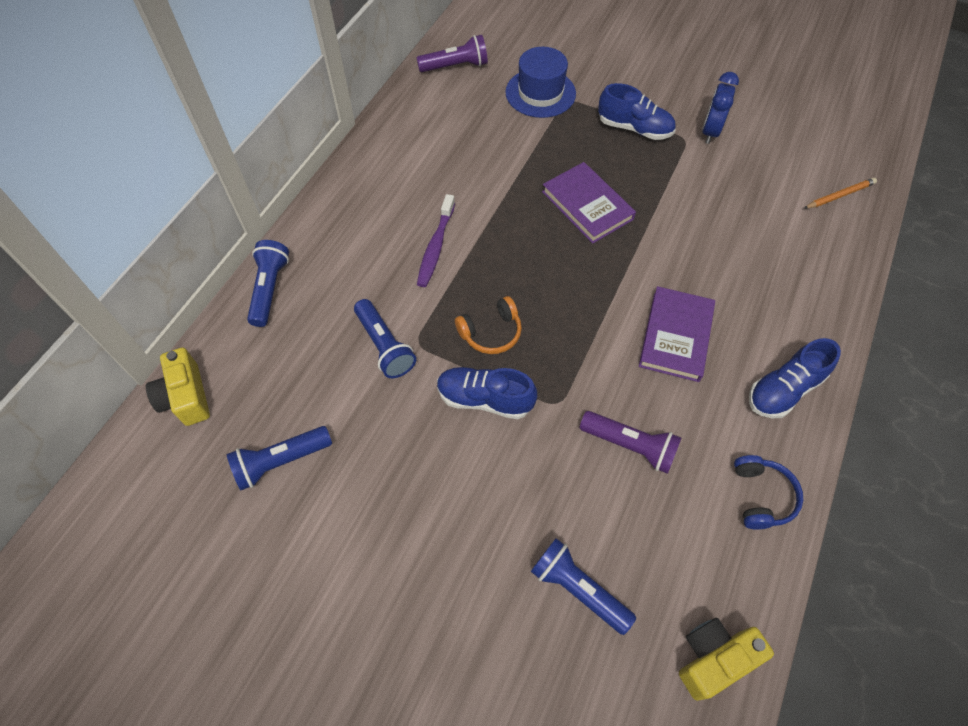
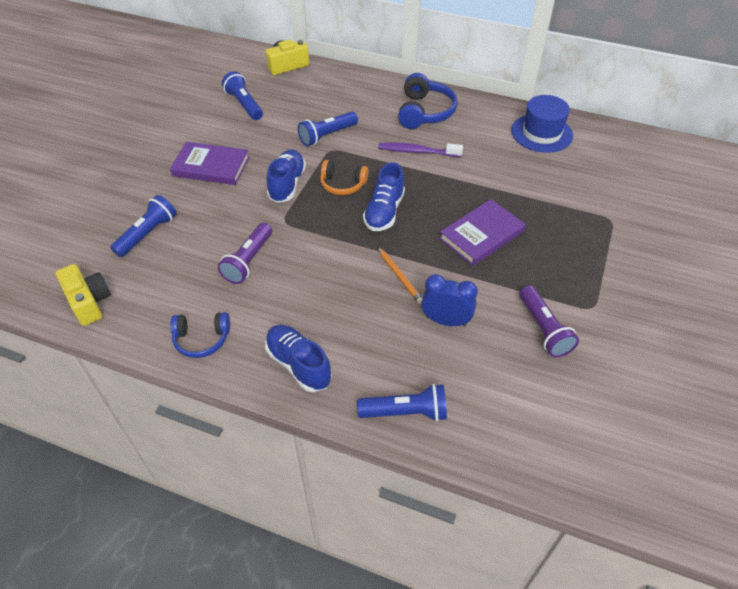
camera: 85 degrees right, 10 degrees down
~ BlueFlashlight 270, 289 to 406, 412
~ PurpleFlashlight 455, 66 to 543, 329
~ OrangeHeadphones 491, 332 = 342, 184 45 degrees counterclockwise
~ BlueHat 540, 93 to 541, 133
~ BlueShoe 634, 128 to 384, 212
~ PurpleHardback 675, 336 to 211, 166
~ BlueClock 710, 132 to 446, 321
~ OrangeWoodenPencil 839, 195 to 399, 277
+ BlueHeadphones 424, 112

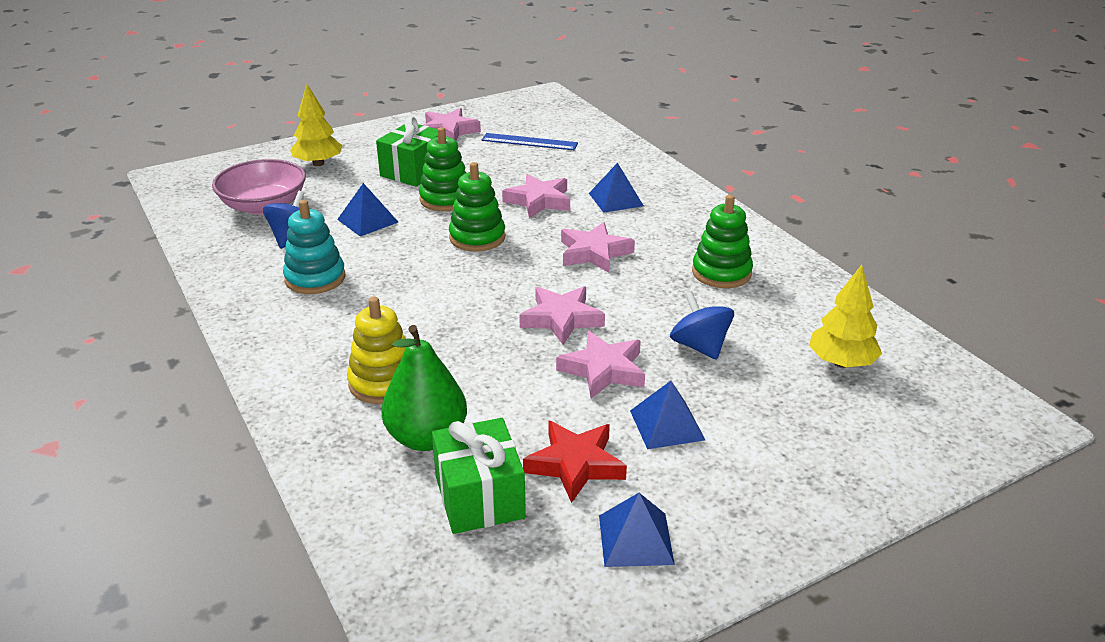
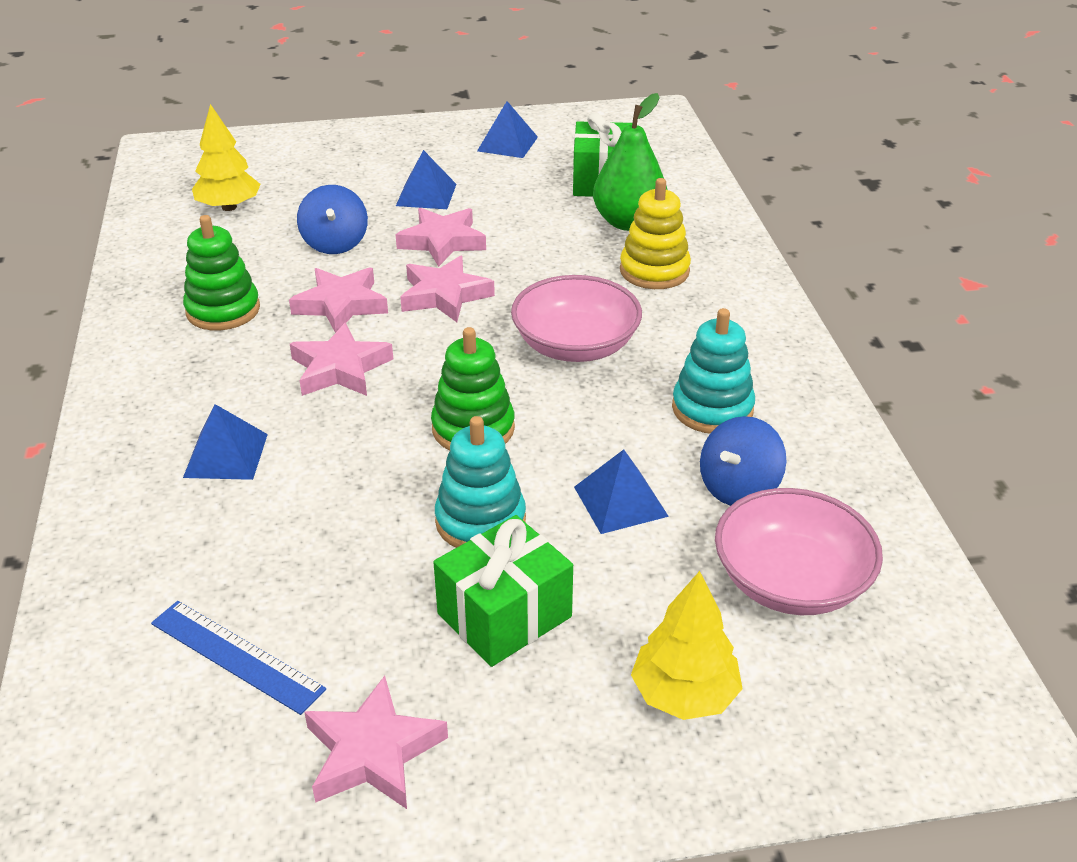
camera: 160 degrees left, 5 degrees up
~ EmeraldRingStacker 446, 199 to TealRingStacker 480, 521
~ RosyStar 539, 201 to 341, 305
- ScarletStar 575, 464
+ RosyDeepDish 575, 346

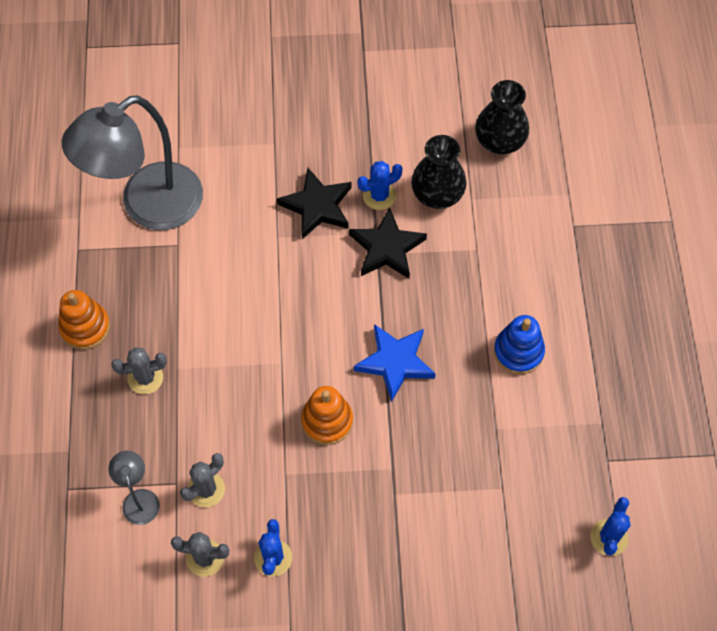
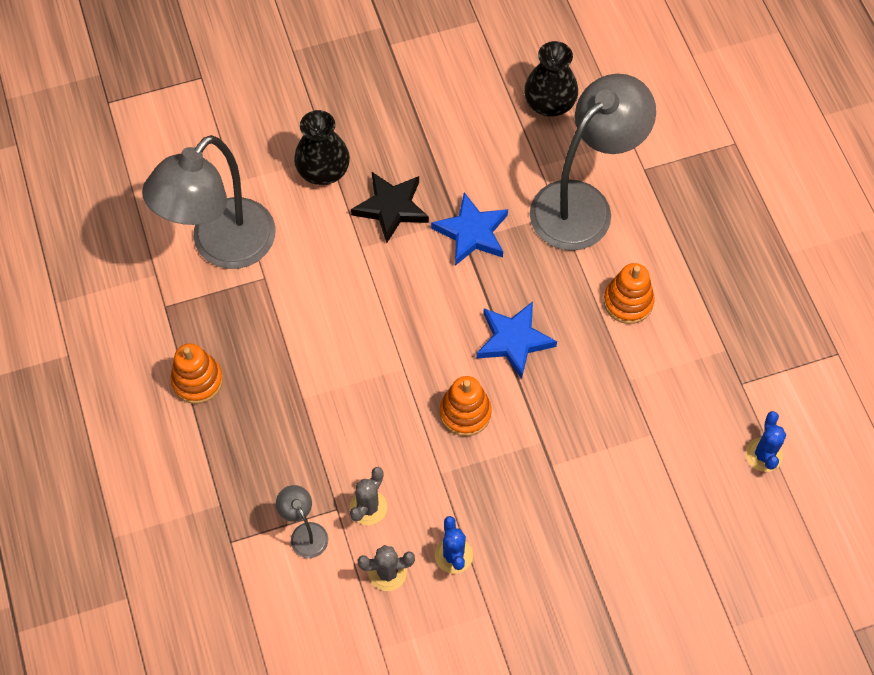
camera: 15 degrees left, 0 degrees up
- GreySaguaroCactus 145, 378
~ JetBlackStar 387, 248 to BlueStar 472, 232
- BlueSaguaroCactus 379, 196
~ JetBlackVase 437, 194 to 323, 170
~ BlueRingStacker 518, 352 to OrangeRingStacker 628, 302
+ GreyDeskLamp 583, 204

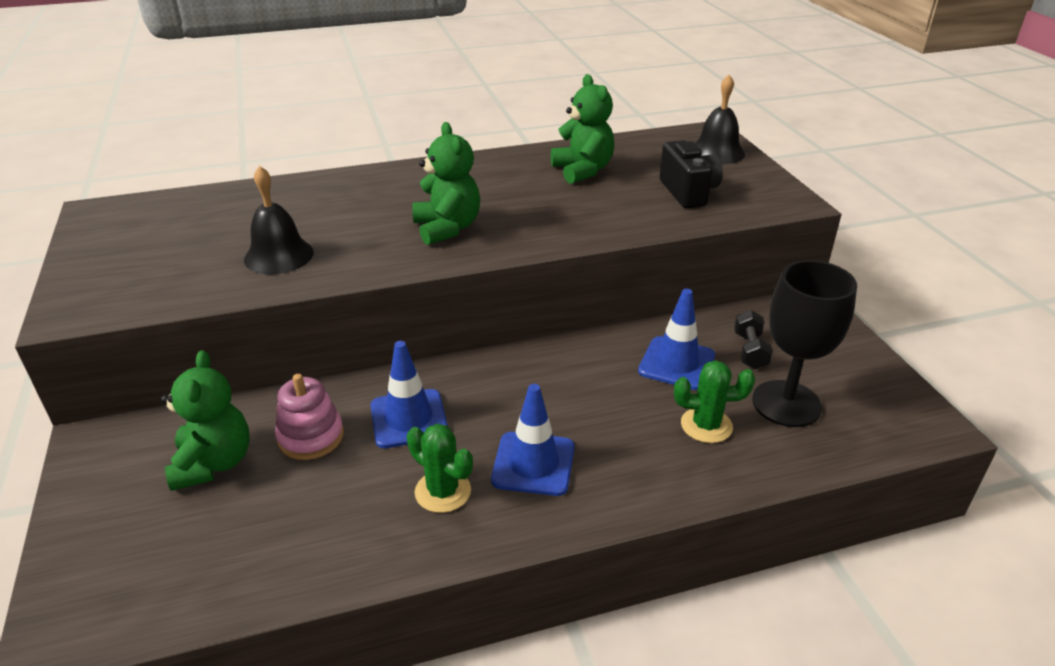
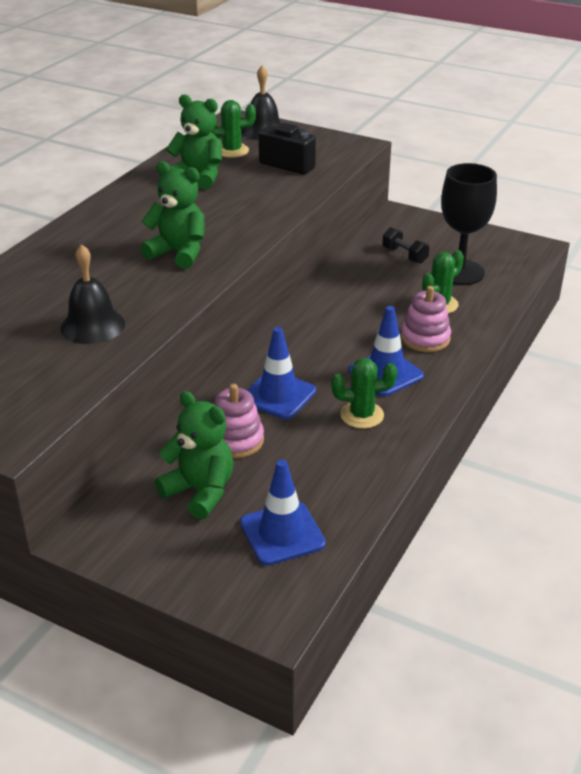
camera: 45 degrees left, 0 degrees up
~ BlueSafetyCone 676, 363 to 282, 533
+ EmeraldSaguaroCactus 232, 151
+ RosyRingStacker 425, 338

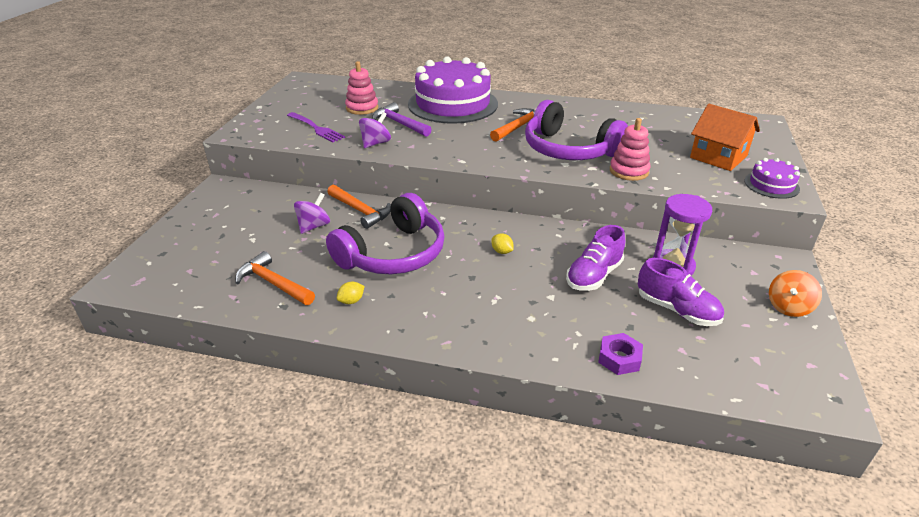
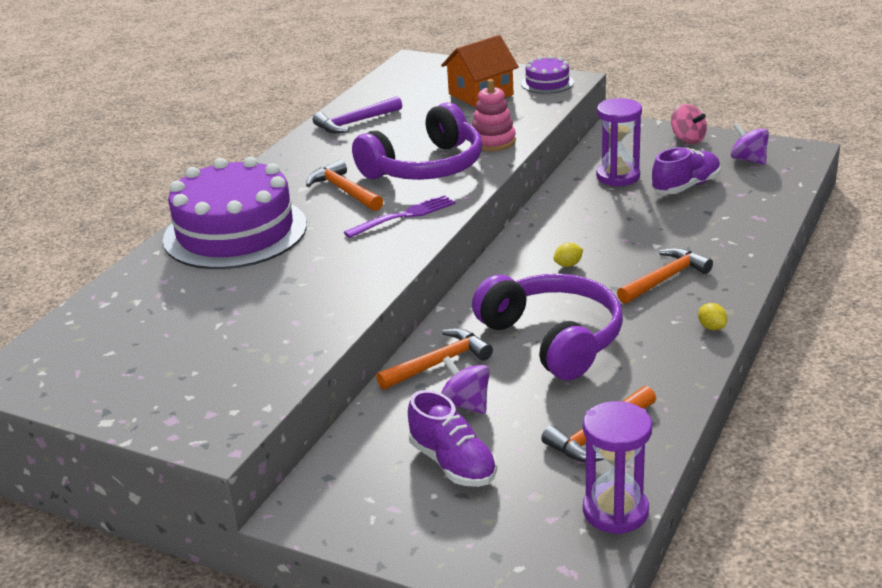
camera: 75 degrees left, 5 degrees down
~ PurpleFork 315, 128 to 403, 216
~ GoldenCitrusFruit 351, 301 to 711, 327
- RosyRingStacker 362, 108
~ PurpleSpinningTop 375, 143 to 748, 160
~ PurpleClawHammer 400, 123 to 355, 122
~ PurpleShoe 594, 275 to 453, 463
- PurpleHexagonNut 619, 358
~ OrangeSpinningTop 788, 307 to RosySpinningTop 687, 139
+ PurpleSandglass 615, 511
+ OrangeClawHammer 665, 279

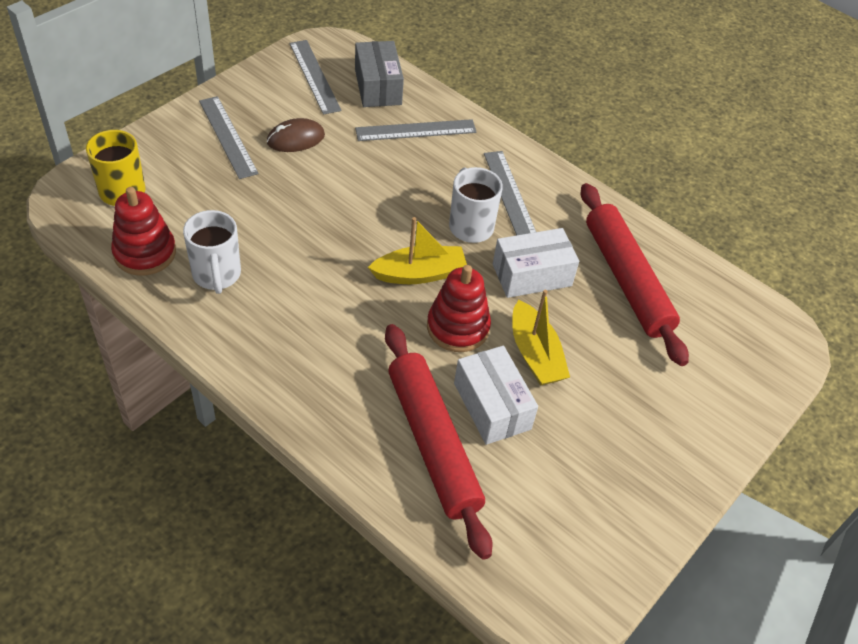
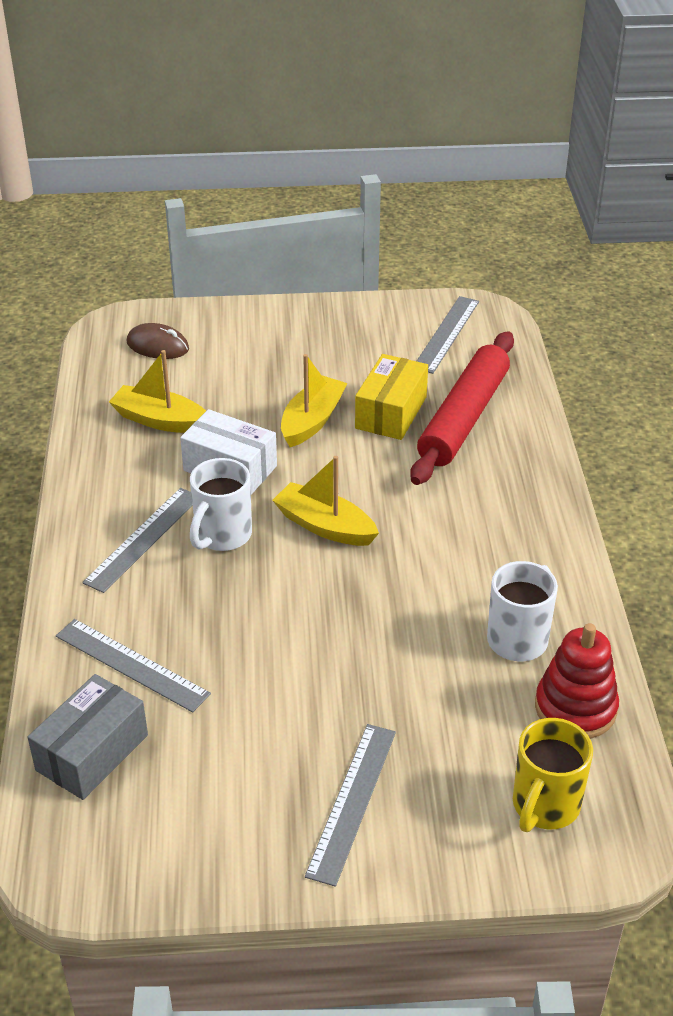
camera: 130 degrees left, 10 degrees down
~ DarkBrownPcMouse 296, 139 to 158, 346
~ GreyStraightedge 314, 76 to 446, 334
- ScarletRingStacker 458, 327
~ WhiteBox 492, 406 to GoldenBox 391, 412
~ ScarletDoughRoller 627, 280 to GoldenSailboat 160, 420

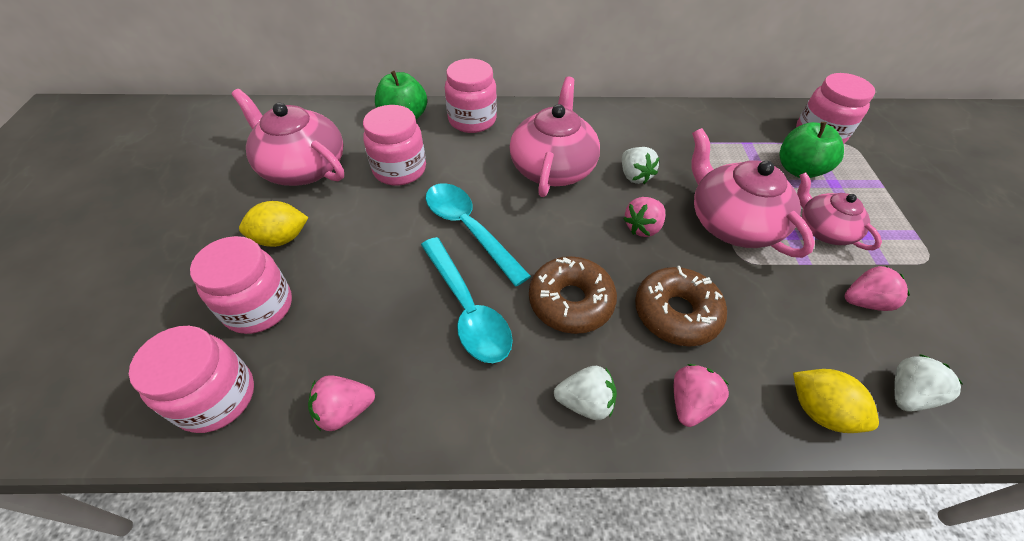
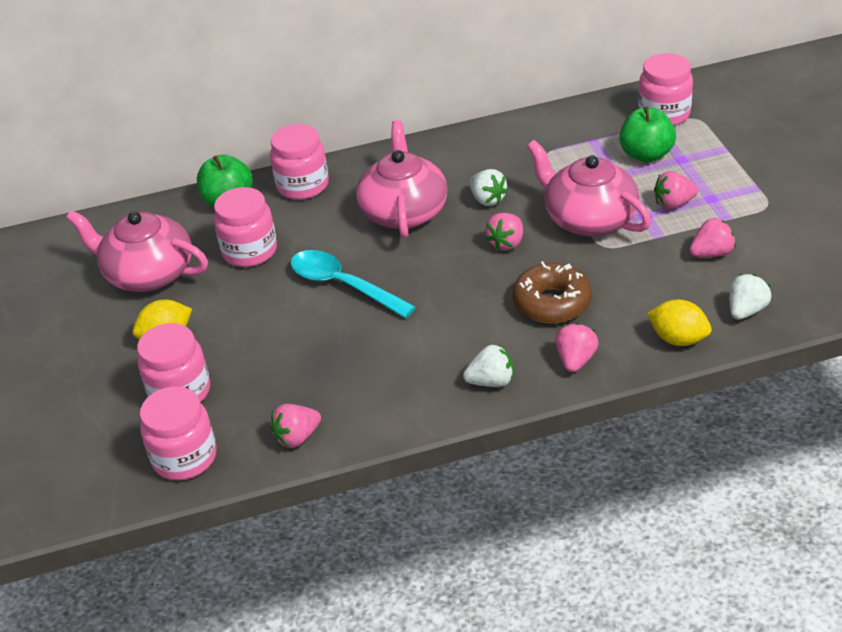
camera: 10 degrees left, 10 degrees down
- TealTeaspoon 467, 309
- DarkBrownDoughnut 570, 301
~ RosyTeapot 824, 230 to RosyToyStrawberry 673, 204

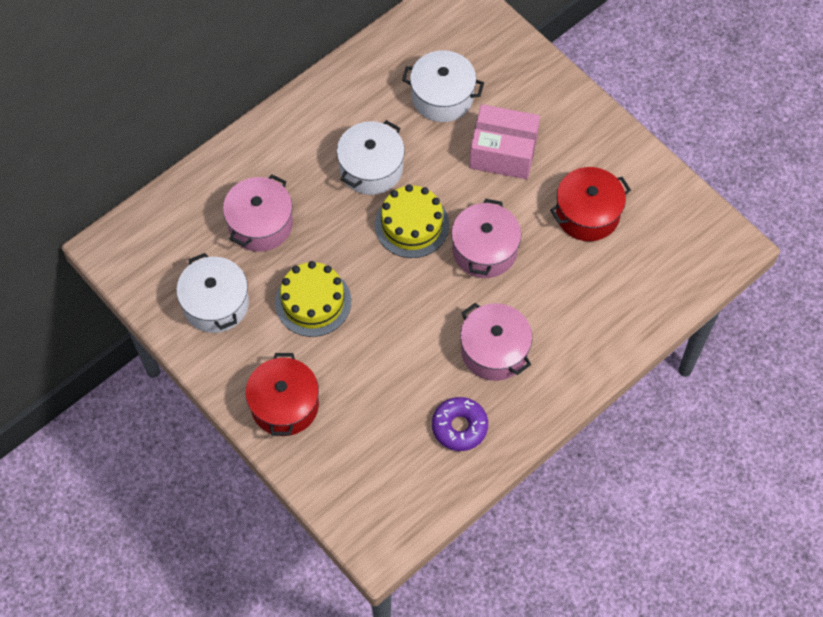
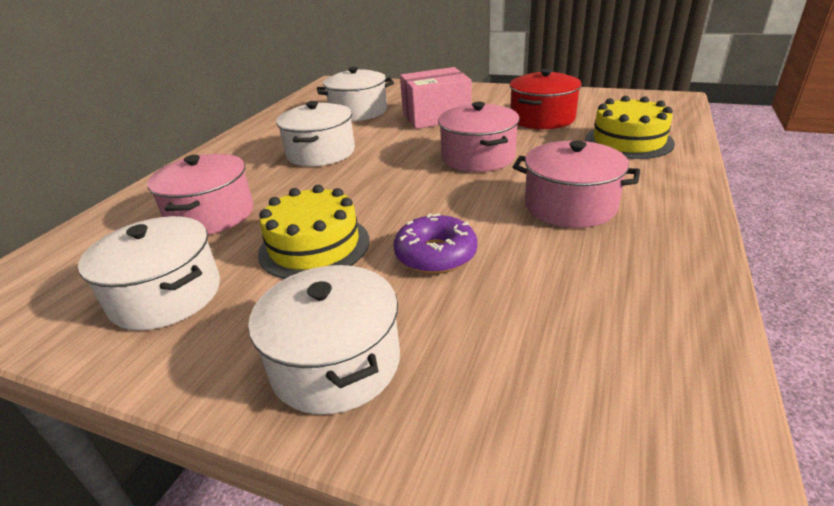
camera: 25 degrees left, 30 degrees down
~ ScarletPot 284, 405 to WhitePot 335, 363
~ GoldenLayerCake 412, 225 to 628, 141
~ PurpleDoughnut 459, 427 to 435, 254

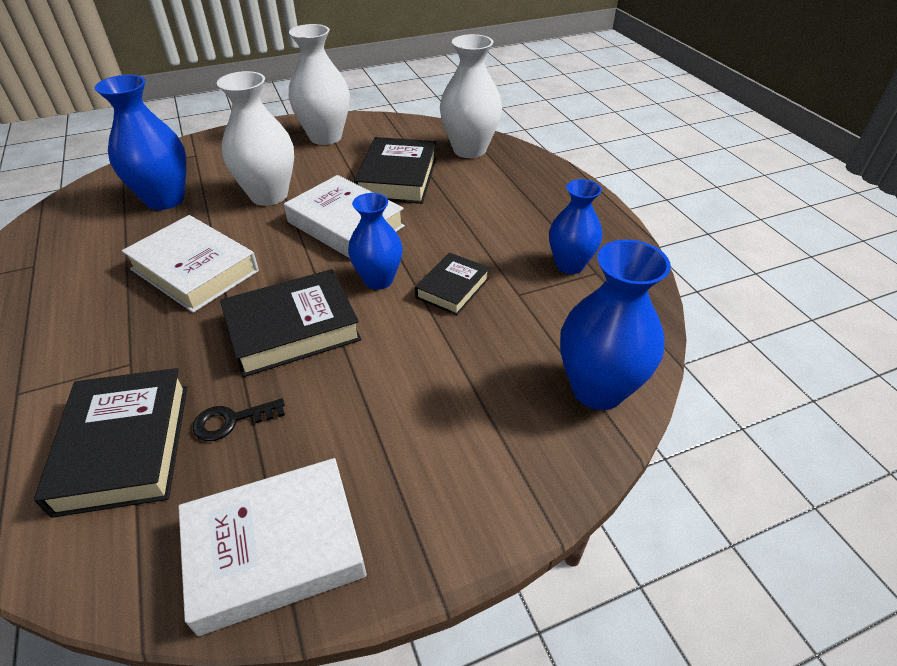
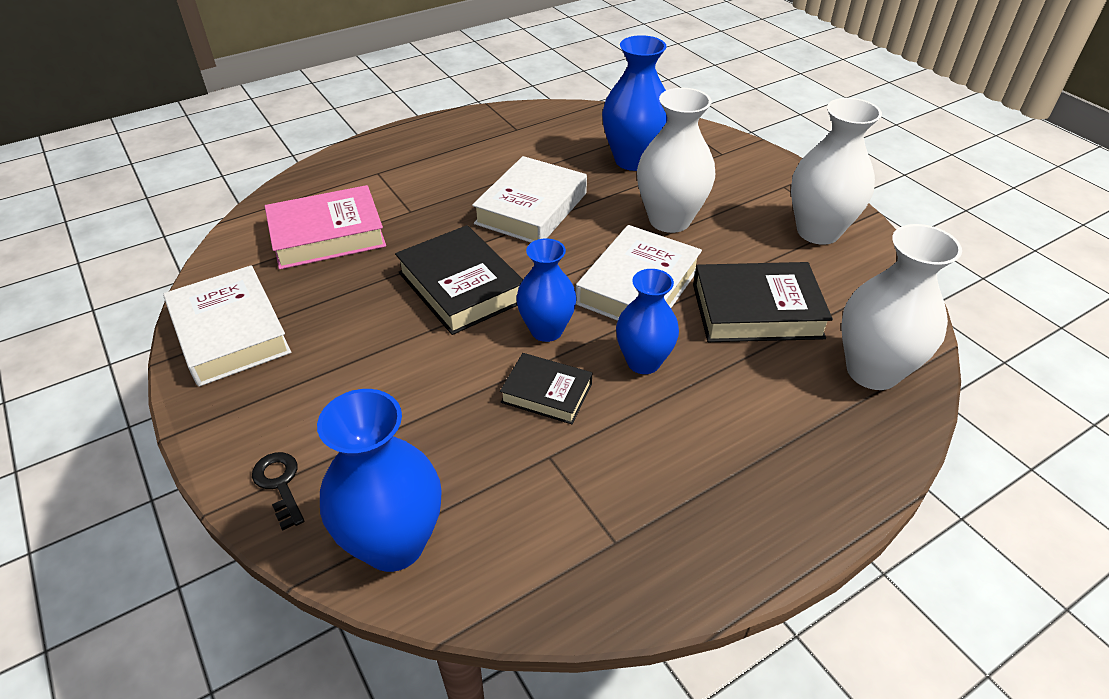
camera: 80 degrees right, 0 degrees up
~ JetBlackHardback 125, 446 to RosyHardback 327, 235
~ JetBlackLatchkey 232, 421 to 280, 484
~ BlueVase 569, 265 to 643, 362

